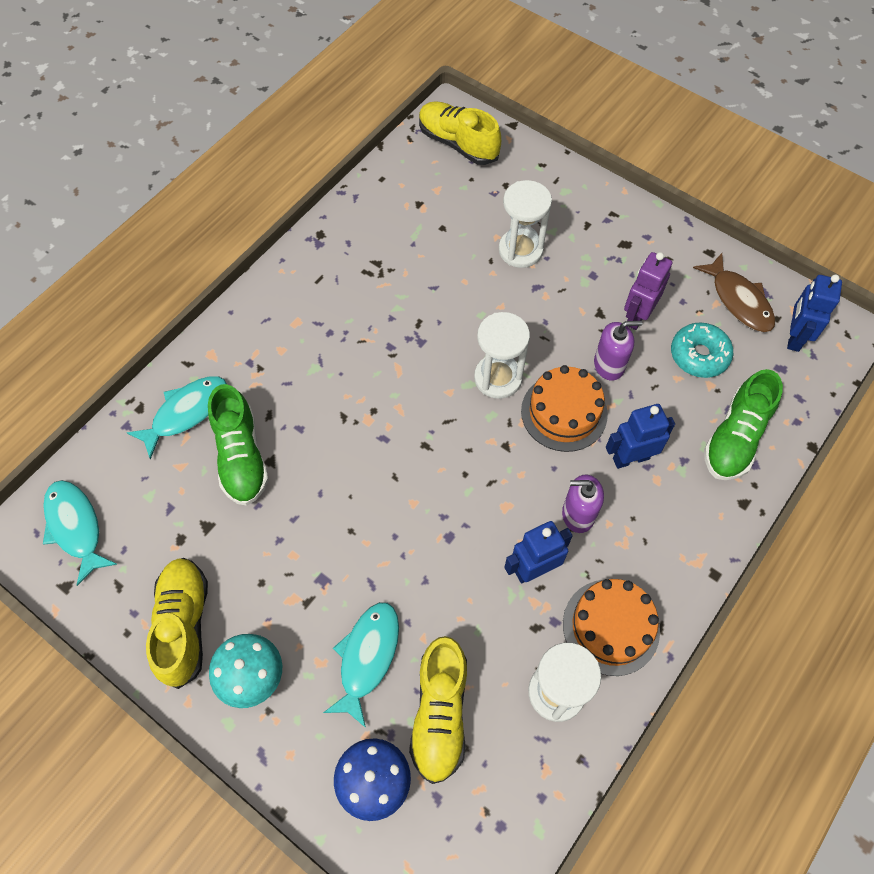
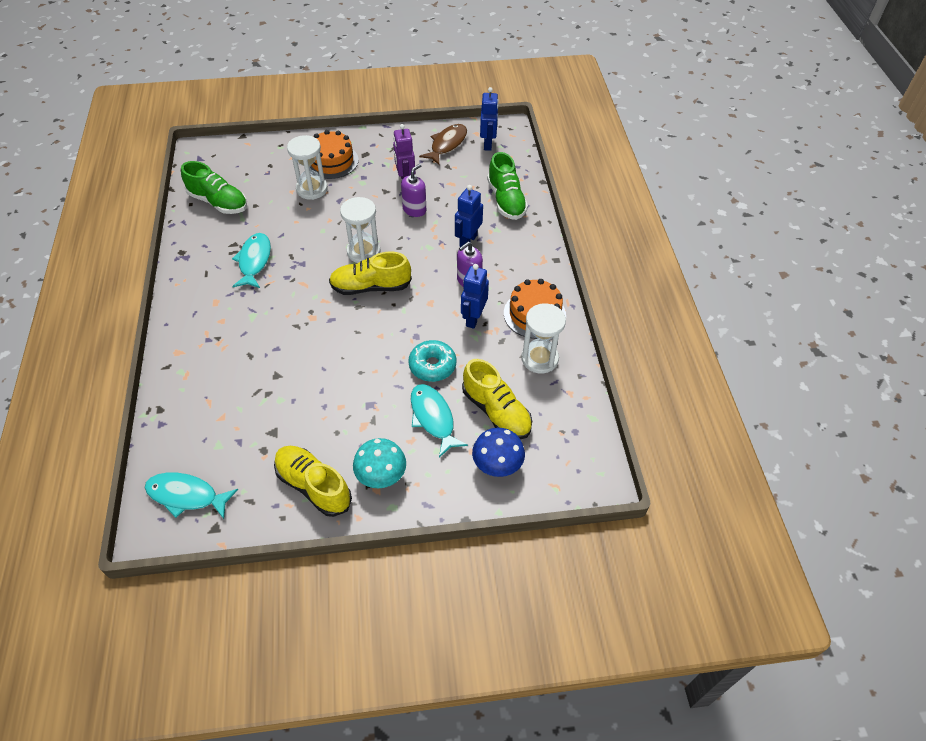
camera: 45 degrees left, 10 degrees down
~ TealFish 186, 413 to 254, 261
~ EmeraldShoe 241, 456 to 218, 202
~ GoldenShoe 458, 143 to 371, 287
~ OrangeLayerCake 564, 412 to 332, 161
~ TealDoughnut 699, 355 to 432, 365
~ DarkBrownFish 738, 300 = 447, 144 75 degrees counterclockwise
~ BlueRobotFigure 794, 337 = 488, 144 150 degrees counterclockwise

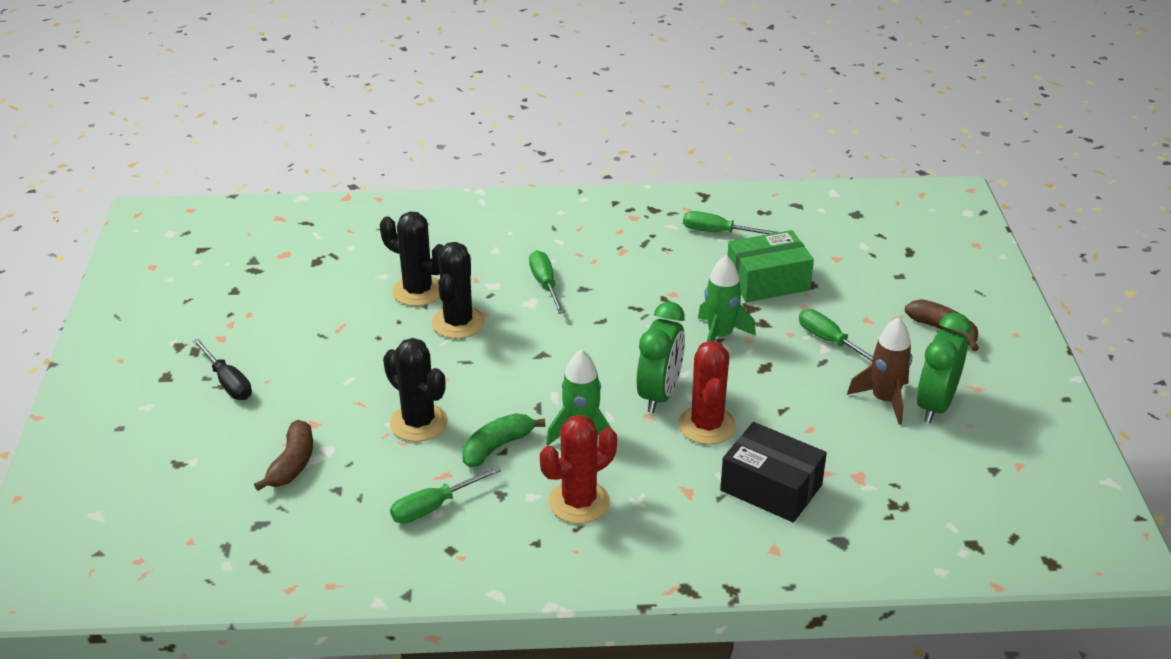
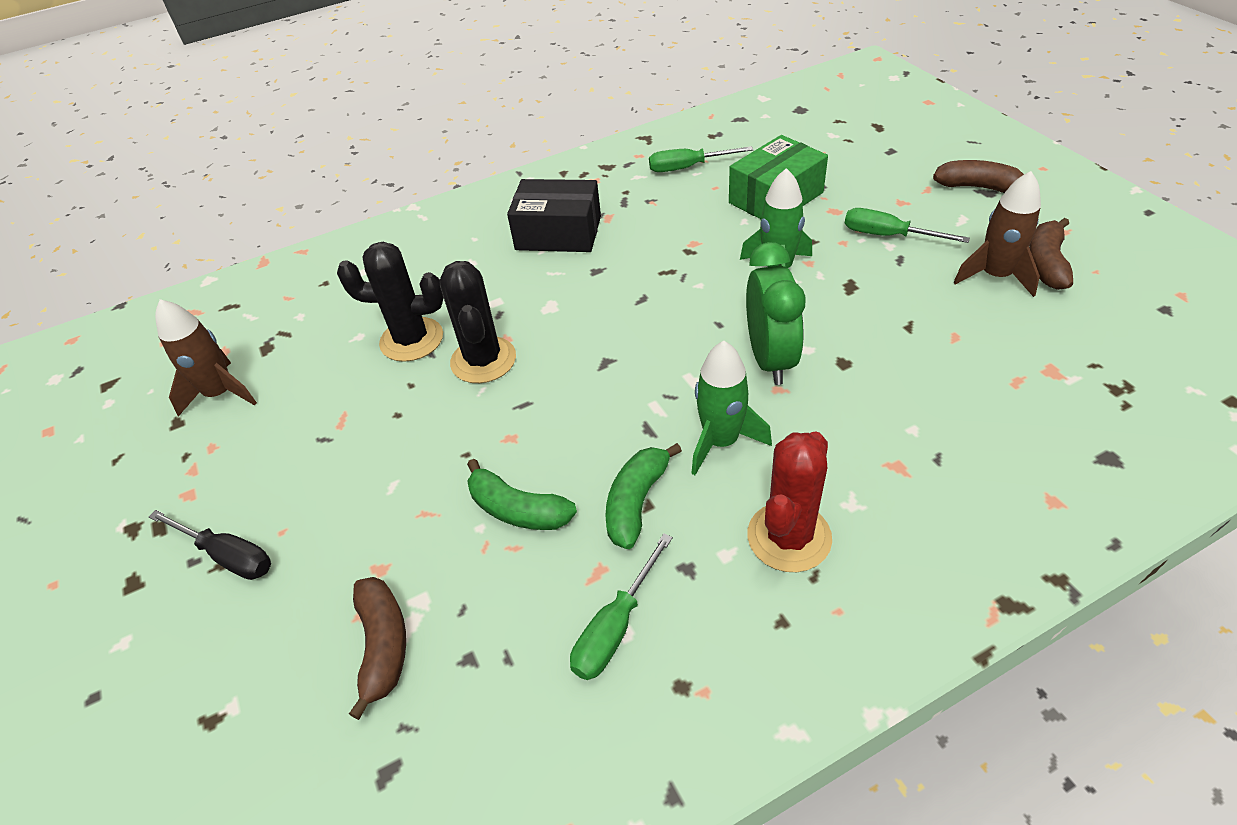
camera: 20 degrees left, 10 degrees up
~ JetBlackSaguaroCactus 418, 423 to EmeraldBananaFruit 517, 510
- EmeraldScrewdriver 545, 284
- ScarletSaguaroCactus 707, 425
~ JetBlackBox 771, 488 to 558, 233
~ EmeraldClock 935, 405 to DarkBrownBananaFruit 1046, 263
+ DarkBrownToyRocket 221, 393

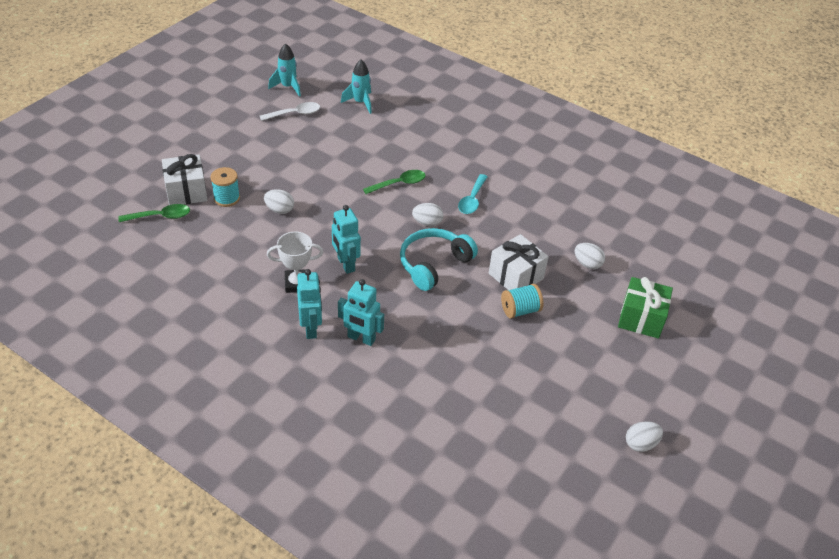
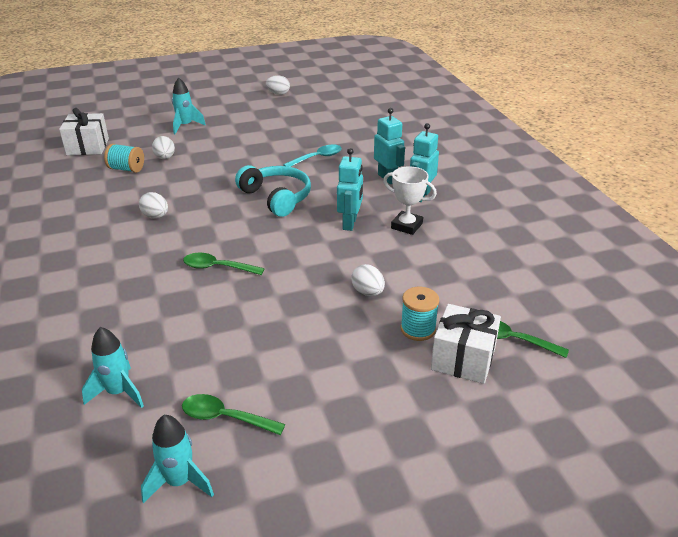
camera: 140 degrees left, 10 degrees down
~ WhiteTeaspoon 295, 114 to EmeraldTeaspoon 225, 418
~ TealHeadphones 433, 264 = 276, 197 120 degrees counterclockwise
~ WhiteToyEgg 427, 223 to 156, 216
~ TealTeaspoon 472, 200 to 317, 158
~ WhitePresent 516, 276 to 88, 147
~ TealSpool 520, 310 to 126, 169
~ EmeraldPresent 641, 318 to TealToyRocket 185, 126

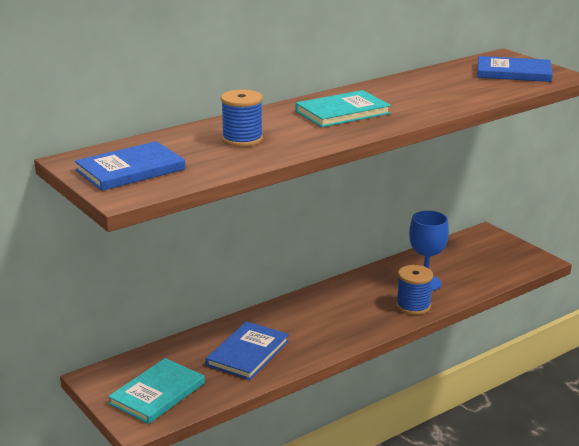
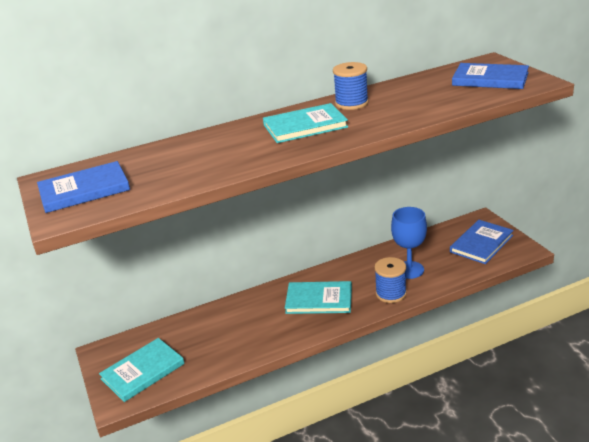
camera: 15 degrees right, 5 degrees up
~ BlueHardback 247, 353 to 481, 243
~ BlueSpool 242, 139 to 351, 103
+ TealHardback 319, 300

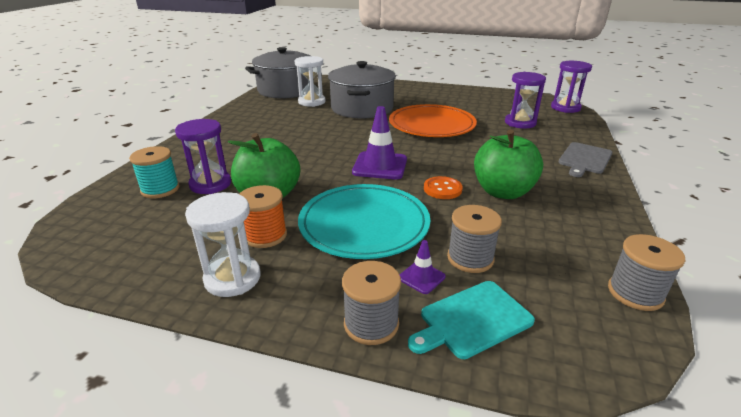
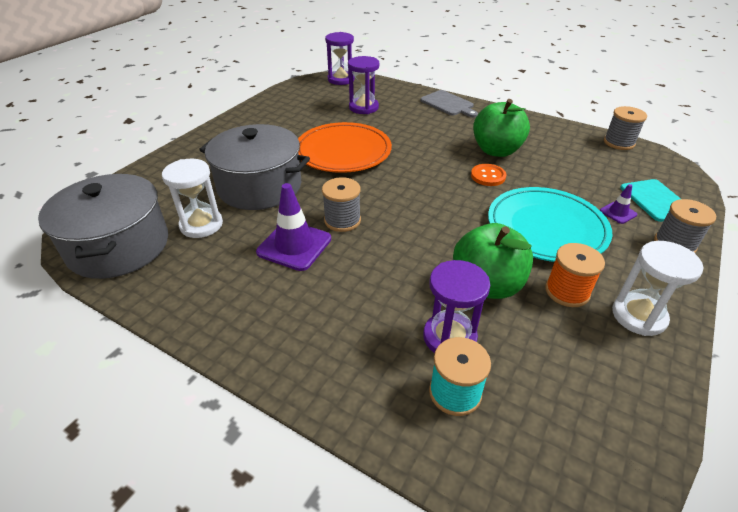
camera: 75 degrees left, 10 degrees up
~ PurpleSafetyCone 380, 166 to 294, 245
~ GreySpool 470, 258 to 342, 220

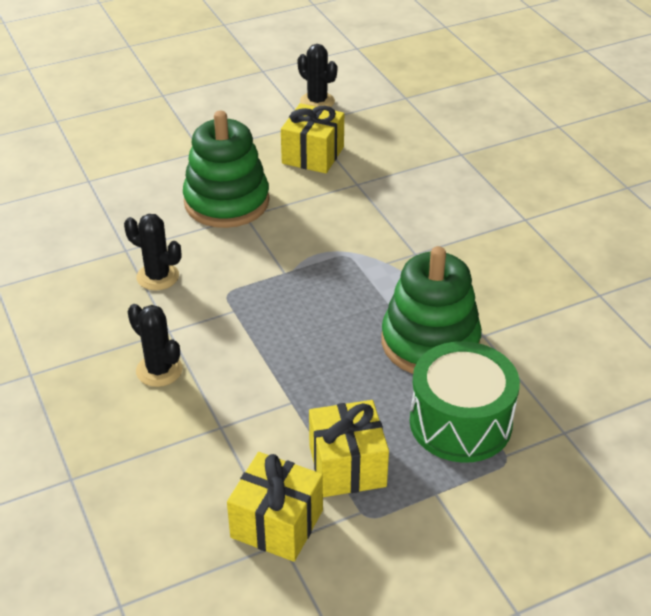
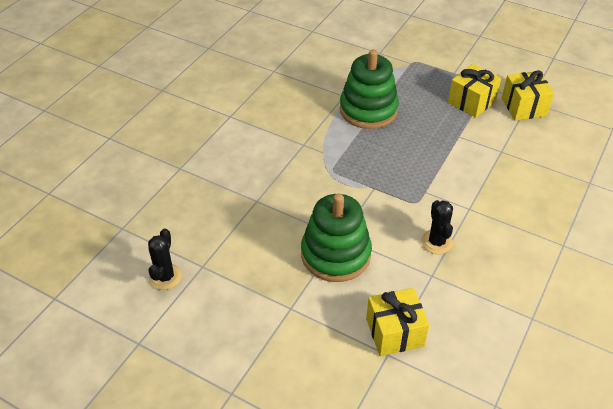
camera: 125 degrees left, 5 degrees up
- JetBlackSaguaroCactus 159, 370
~ GoldenPresent 313, 155 to 395, 332
- EmeraldToyDrum 460, 422

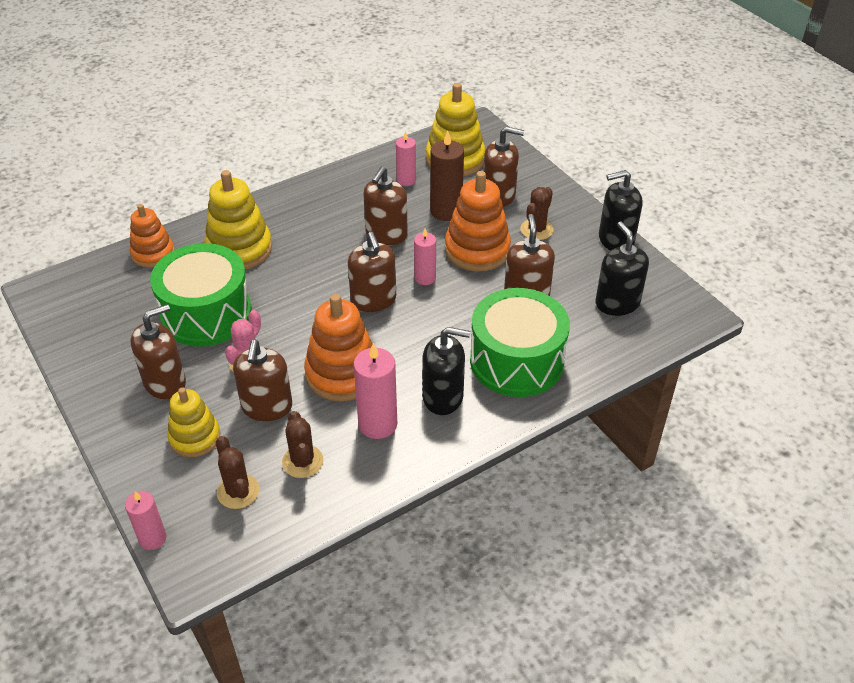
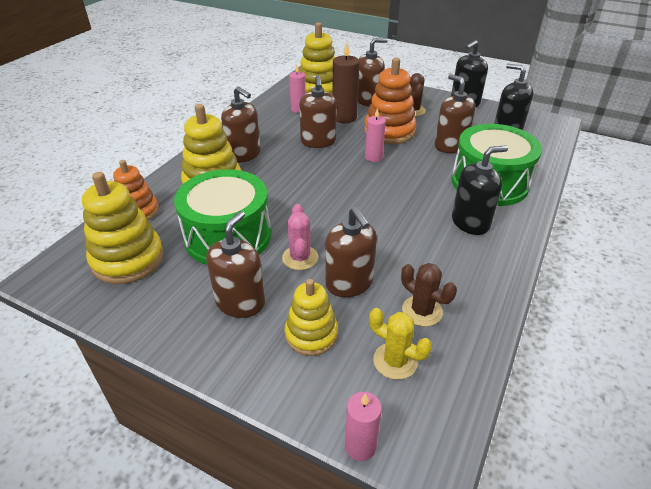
camera: 30 degrees left, 5 degrees down
~ DarkBrownSaguaroCactus 238, 491 to GoldenSaguaroCactus 395, 361
- OrangeRingStacker 342, 374
~ DarkBrownPumpBottle 373, 300 to 244, 154
- RosyPillarCandle 377, 424
+ GoldenRingStacker 128, 259

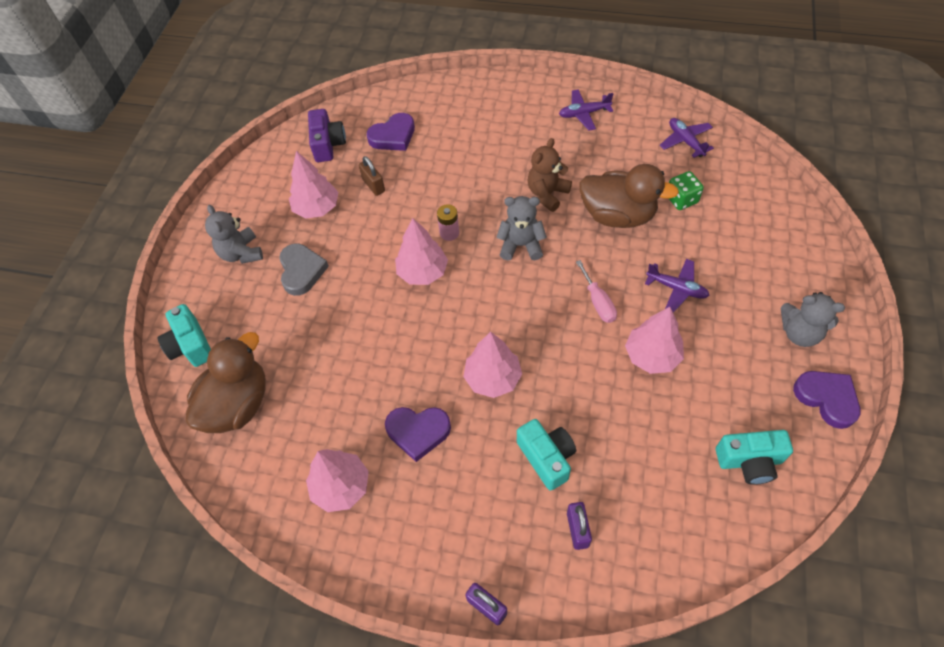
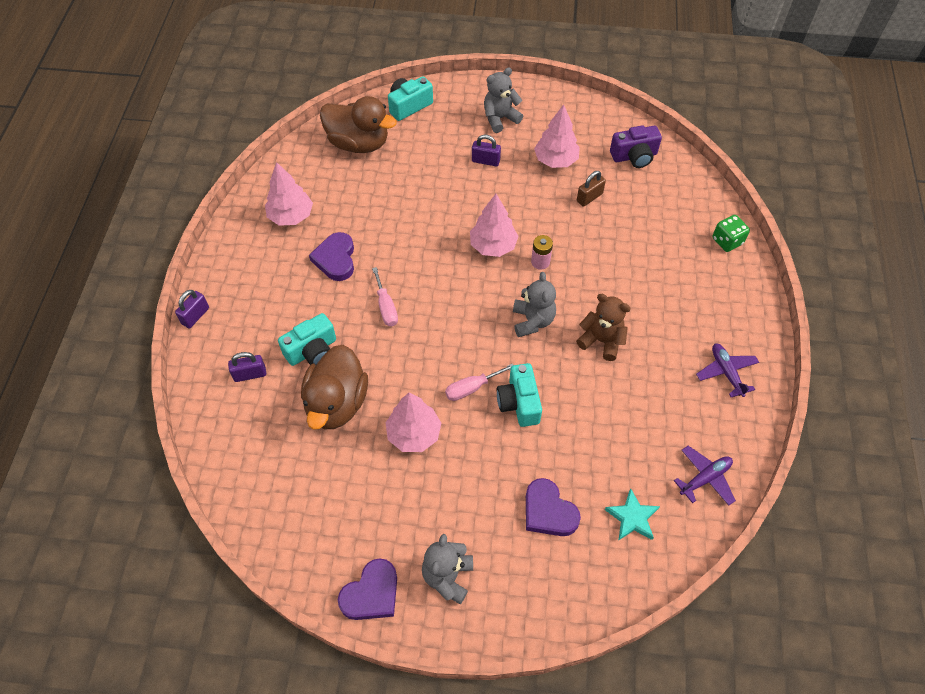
camera: 80 degrees right, 0 degrees up
~ GreyHeartShape 301, 271 to PurpleLock 485, 161
~ PurpleHeartShape 393, 136 to 548, 511
~ RosyTree 492, 378 to RosyScrewdriver 386, 307
~ DarkBrownRubberDuck 618, 215 to 336, 403
- PurpleToyPlane 676, 289
~ EmeraldGameDie 681, 199 to 727, 241
~ TealCamera 749, 461 to 519, 403
+ TealStar 632, 517

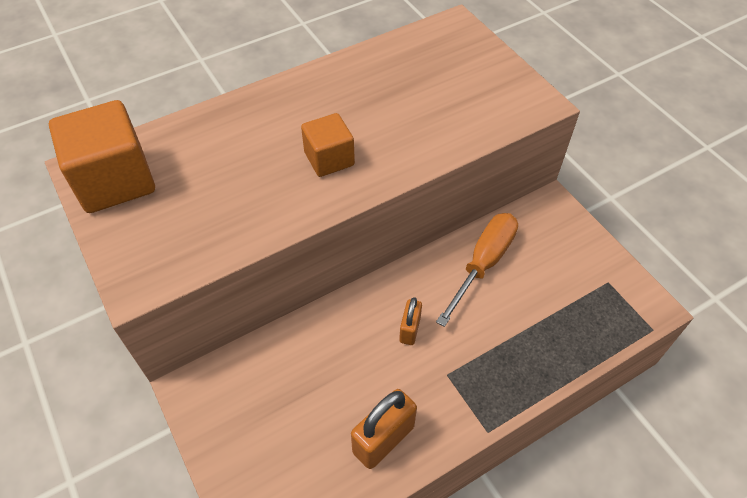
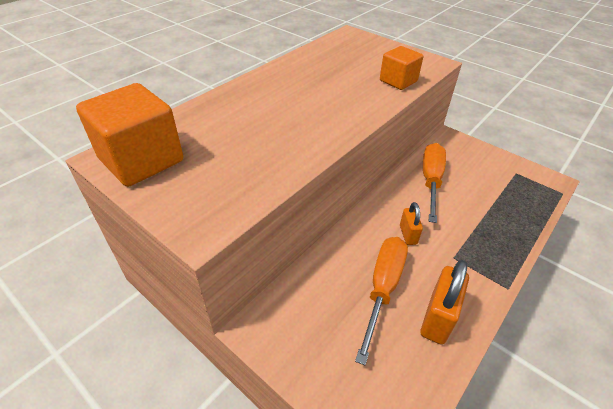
camera: 20 degrees left, 10 degrees down
~ OrangeBlock 329, 159 to 398, 81
+ OrangeScrewdriver 382, 288

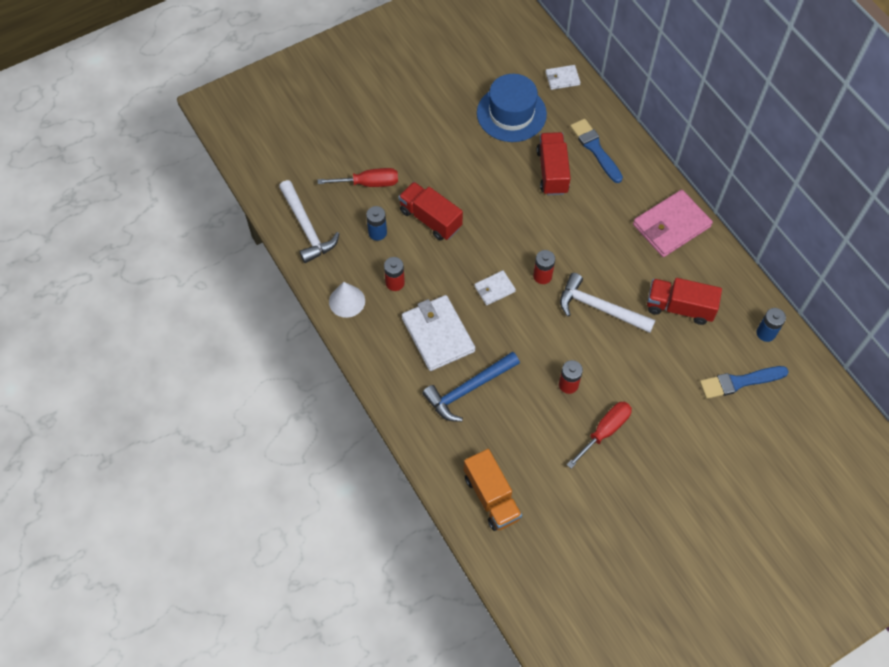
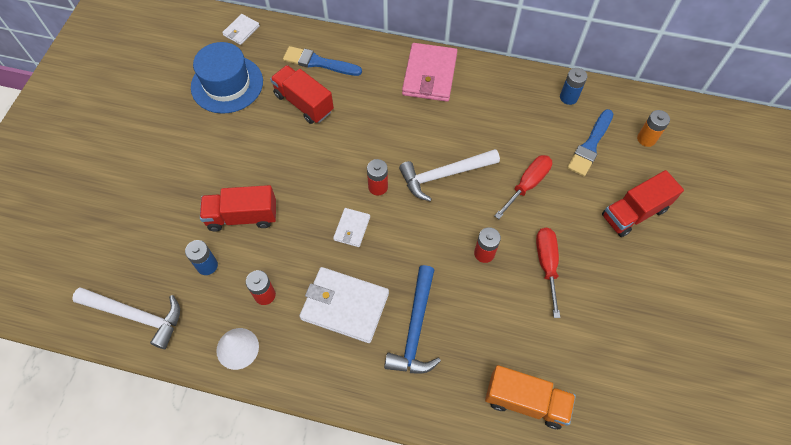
camera: 45 degrees left, 0 degrees up
~ ScarletScrewdriver 369, 183 to 527, 184
~ ScarletTruck 679, 307 to 634, 213
+ OrangePowerCell 646, 139

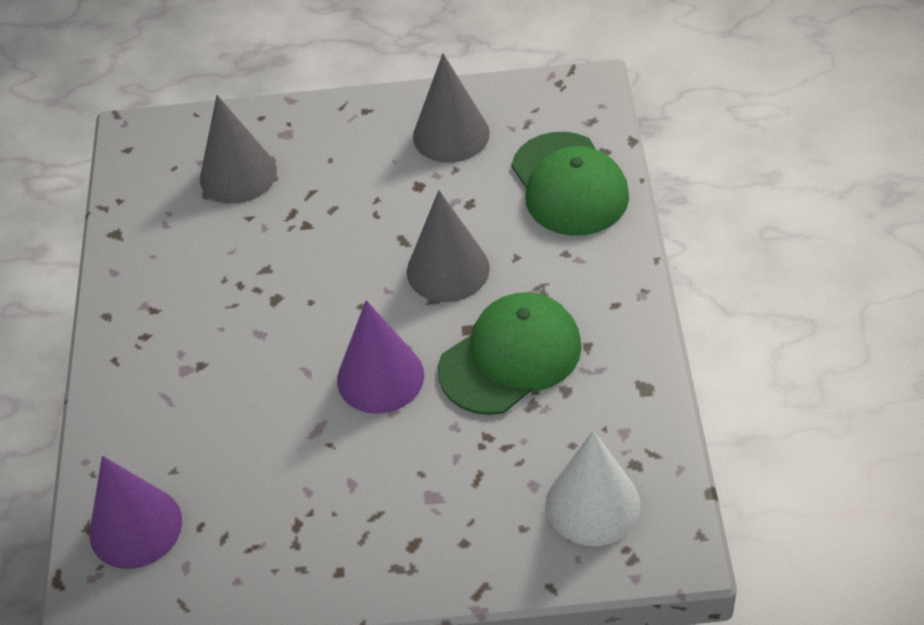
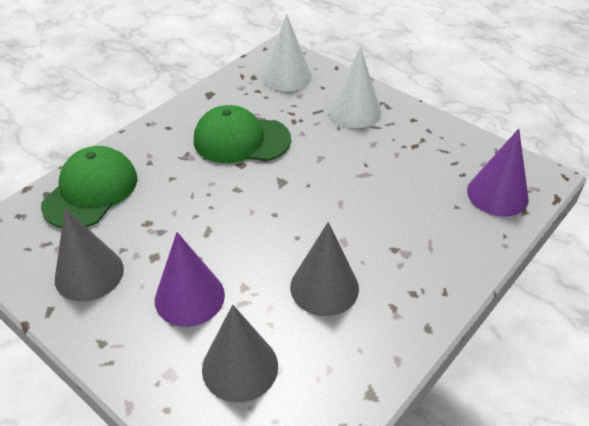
camera: 140 degrees left, 5 degrees down
~ PurpleCone 380, 377 to 189, 297
~ GreyCone 448, 269 to 324, 287
+ WhiteCone 354, 111

